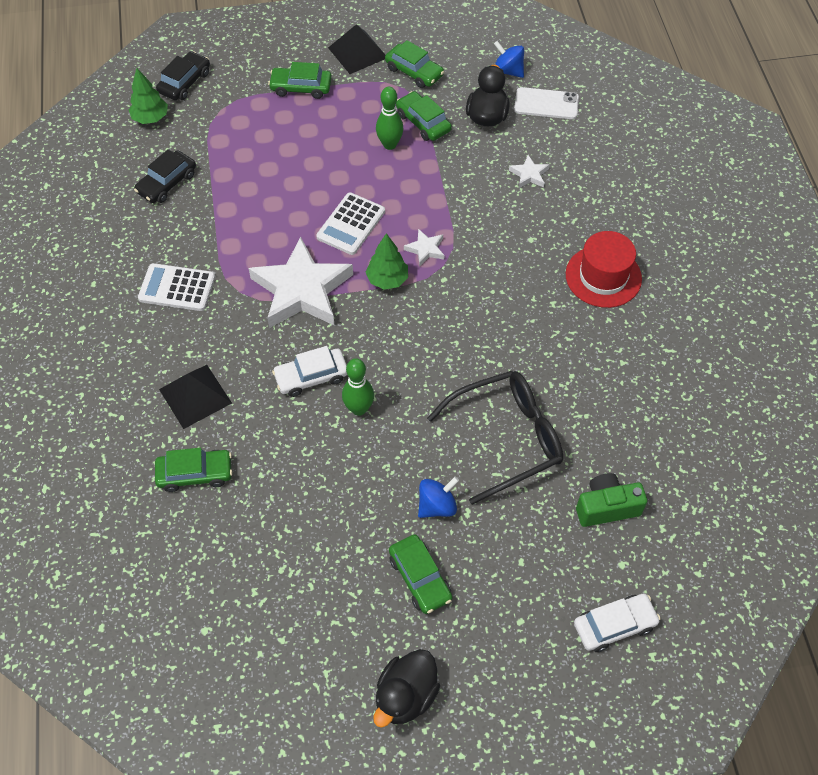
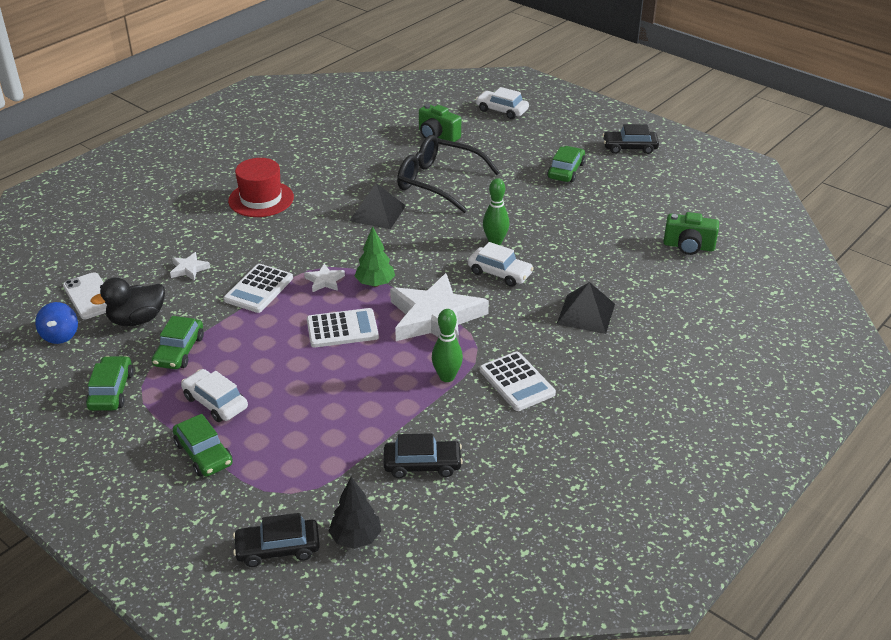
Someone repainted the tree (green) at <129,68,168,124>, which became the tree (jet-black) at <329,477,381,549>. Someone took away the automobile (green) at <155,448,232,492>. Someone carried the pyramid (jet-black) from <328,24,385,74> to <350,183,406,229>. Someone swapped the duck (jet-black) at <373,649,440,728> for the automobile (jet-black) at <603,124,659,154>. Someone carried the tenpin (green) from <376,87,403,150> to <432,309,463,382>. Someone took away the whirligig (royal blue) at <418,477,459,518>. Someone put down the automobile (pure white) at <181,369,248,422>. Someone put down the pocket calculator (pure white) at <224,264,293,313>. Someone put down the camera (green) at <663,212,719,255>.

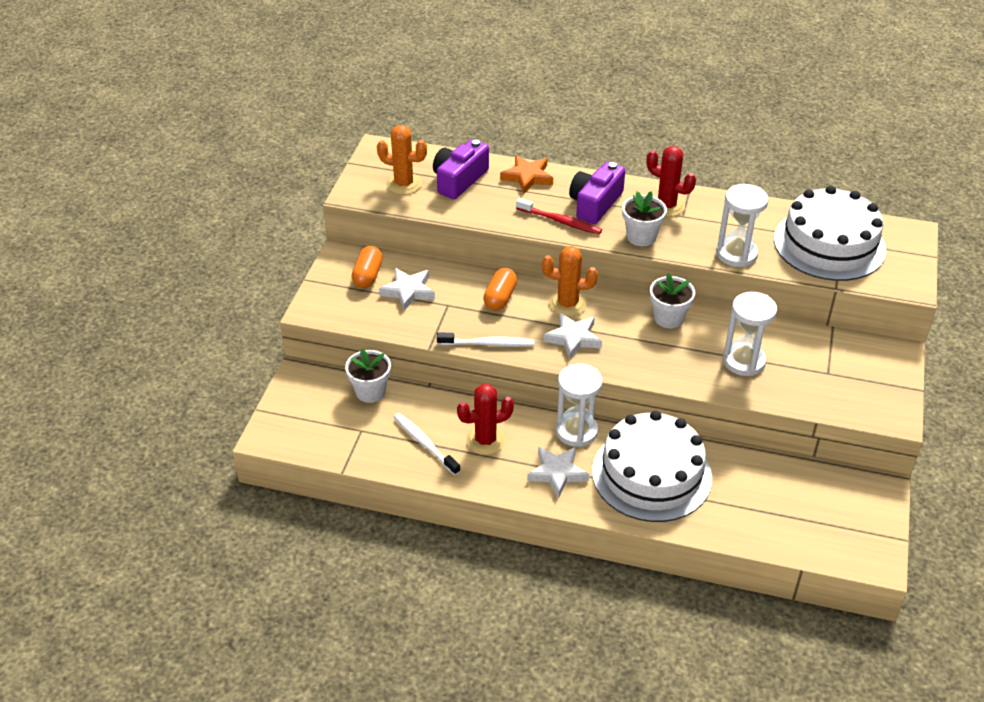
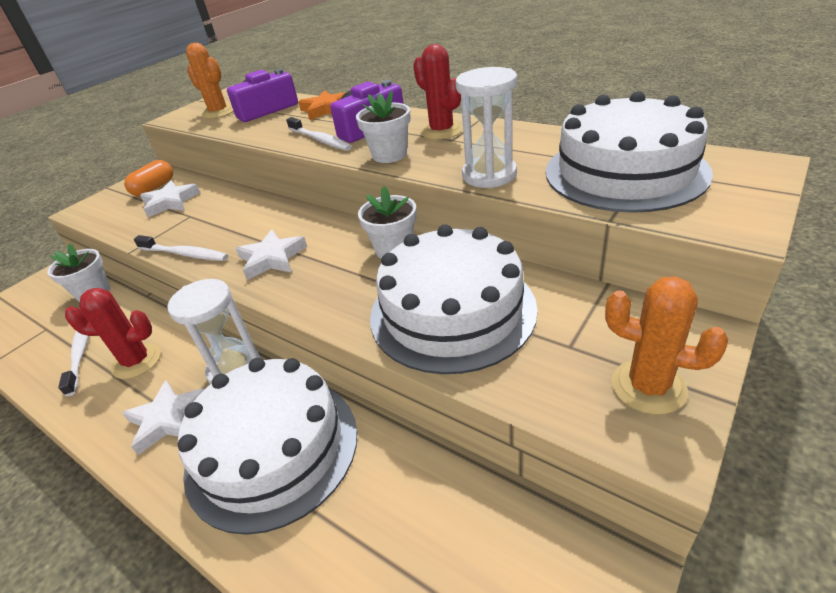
Someone took away the pill shape (bright orange) at <483,268,517,311>. Someone repainted the toothbrush (red) at <516,198,602,235>, which became the toothbrush (pure white) at <286,117,352,151>. Someone carried the cactus (bright orange) from <542,246,598,317> to <605,277,728,415>. Someone swapped the hourglass (pure white) at <723,292,777,376> for the cake (pure white) at <370,224,538,374>.

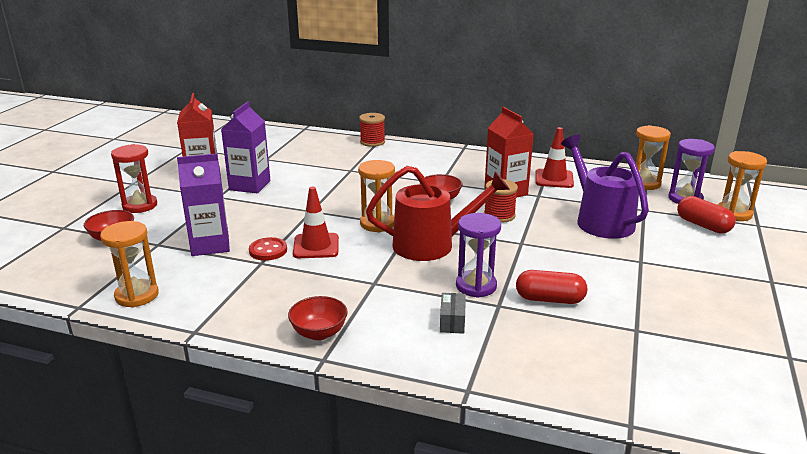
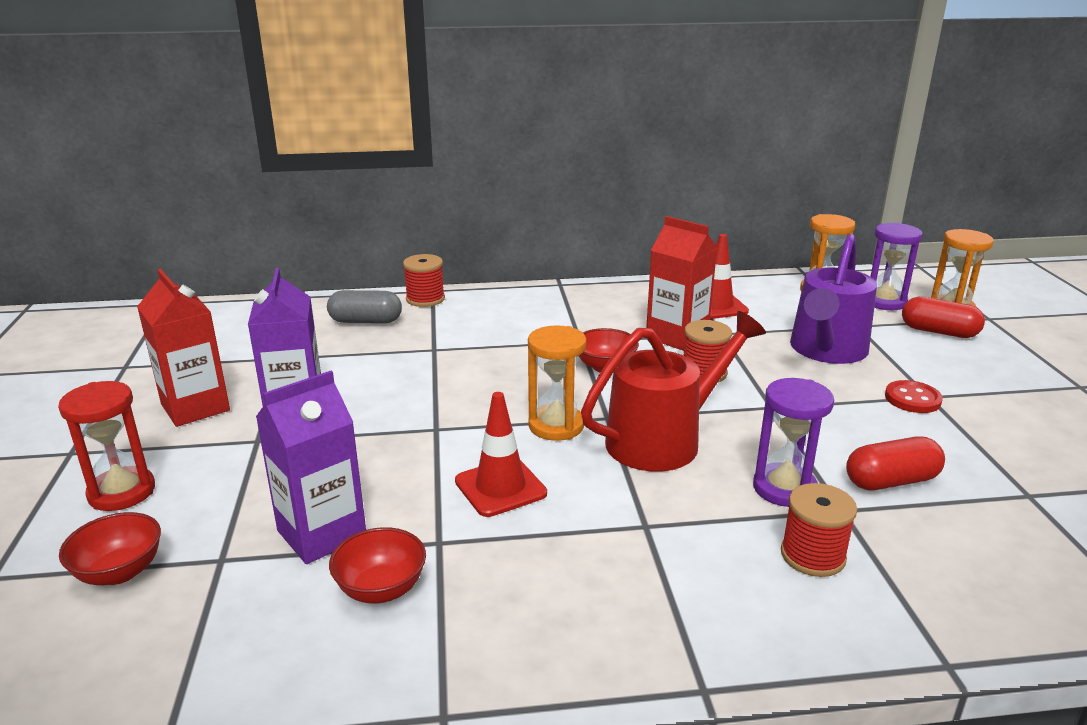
Someone took away the hourglass (bright orange) at <100,221,159,308>. Someone carried the sewing button (red) from <249,237,287,261> to <885,380,943,413>. Someone carried the serving bowl (red) from <288,296,348,340> to <329,527,426,603>. Someone swapped the package (ash-grey) at <440,293,466,334> for the reel of thread (red) at <781,483,857,577>. Someone rotated the watering can (royal purple) at <561,135,649,239> by 105 degrees counterclockwise. Someone put down the pill shape (ash-grey) at <327,290,402,323>.

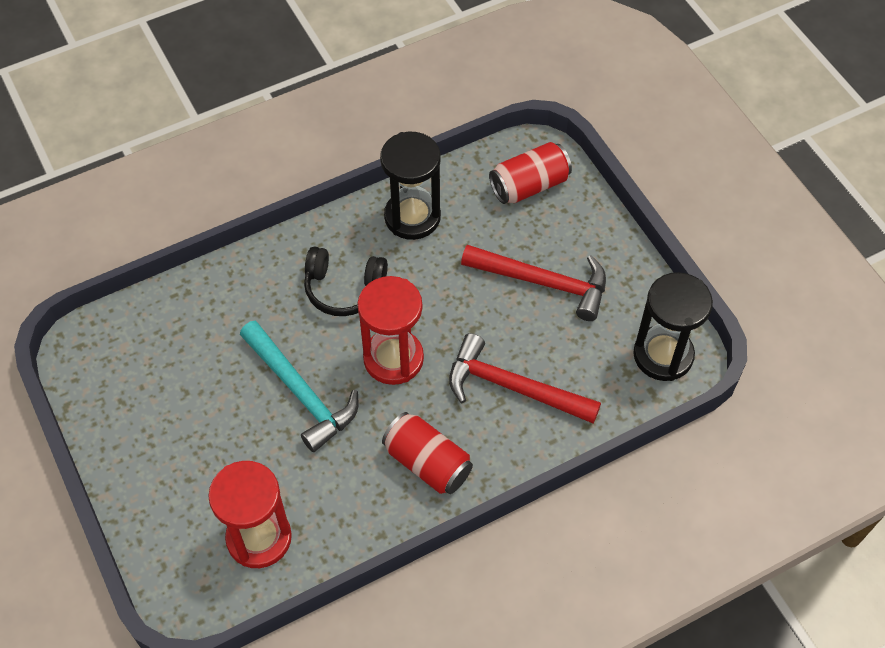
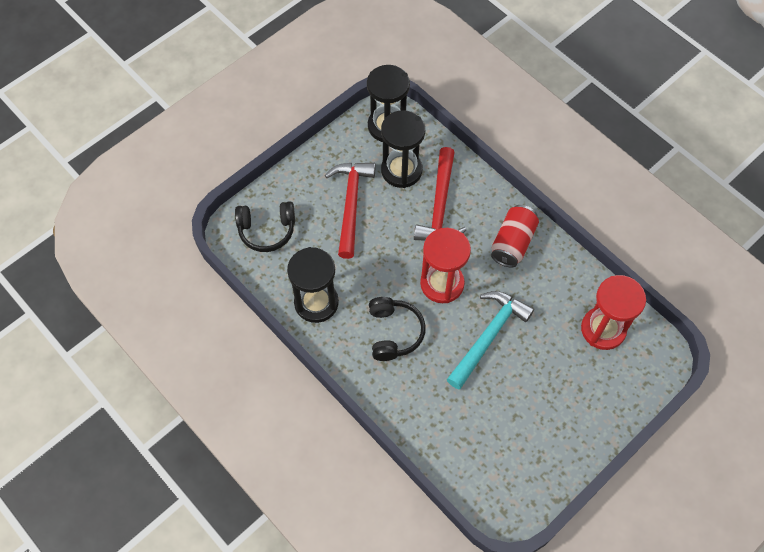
Someone swapped the can (red) at <489,142,572,204> for the headphones (jet-black) at <235,201,295,252>. Someone put down the hourglass (jet-black) at <381,110,425,188>.

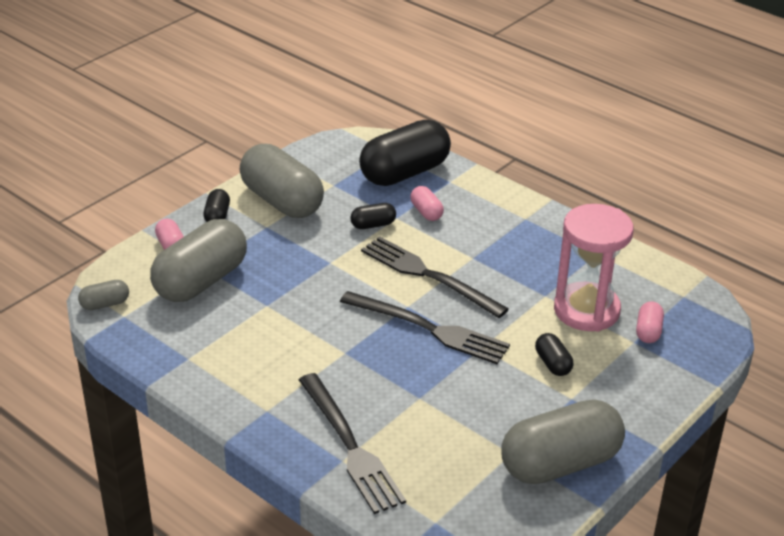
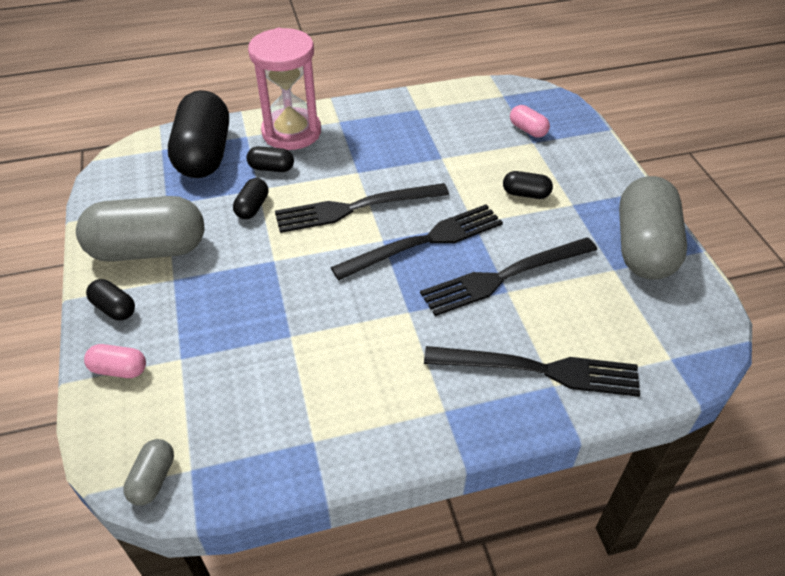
Someone took away the pill shape (ash-grey) at <150,219,247,302>. Someone repainted the pill shape (pink) at <410,186,444,221>, which became the pill shape (jet-black) at <246,146,294,172>. Someone carried the hourglass (pink) from <554,204,634,332> to <248,28,321,150>. Someone put down the fork (jet-black) at <420,237,597,316>.

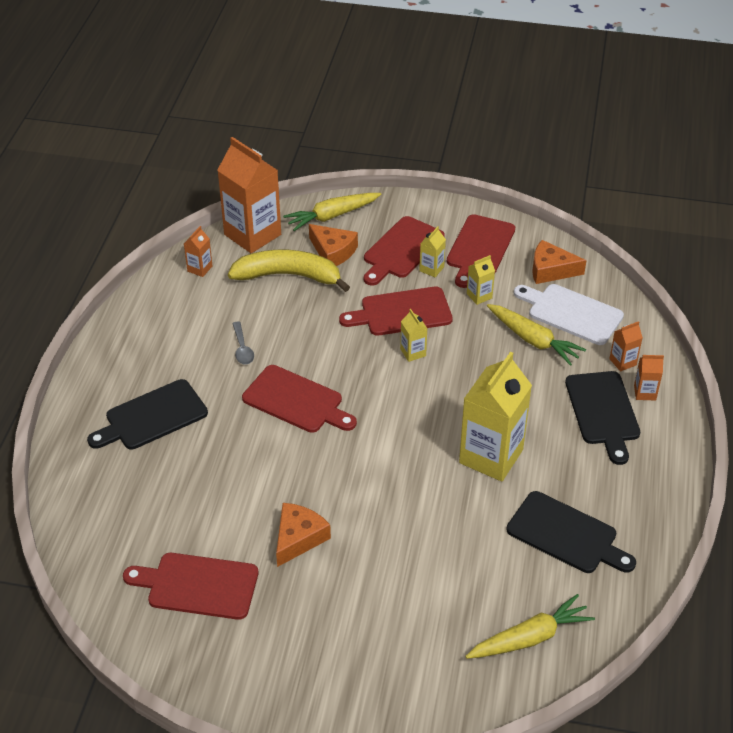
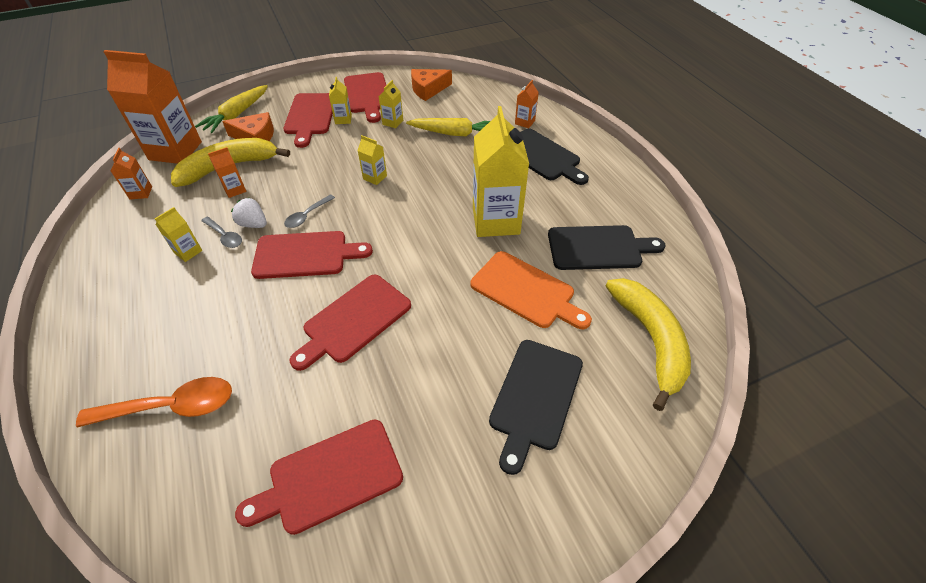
Someone carried the chopping board (jet-black) from <87,379,208,449> to <489,340,583,475>. Someone took away the cheese wedge (bright orange) at <276,503,331,567>. Someone carried the chopping board (red) from <339,287,453,336> to <290,275,411,371>. Someone swapped the carrot (bright yellow) at <465,594,595,659> for the banana (bright yellow) at <605,278,691,411>. Someone took away the chopping board (pure white) at <514,284,624,345>. Someone carried the juice carton (bright orange) from <634,355,664,401> to <208,147,246,198>. Someone put down the spoon (bright orange) at <76,377,232,427>. Someone put down the juice carton (bright yellow) at <155,207,202,262>. Someone put down the toy strawberry (pure white) at <231,198,267,228>. Someone put down the spoon (ash-grey) at <284,194,335,228>. Someone put down the chopping board (bright orange) at <470,251,592,329>.

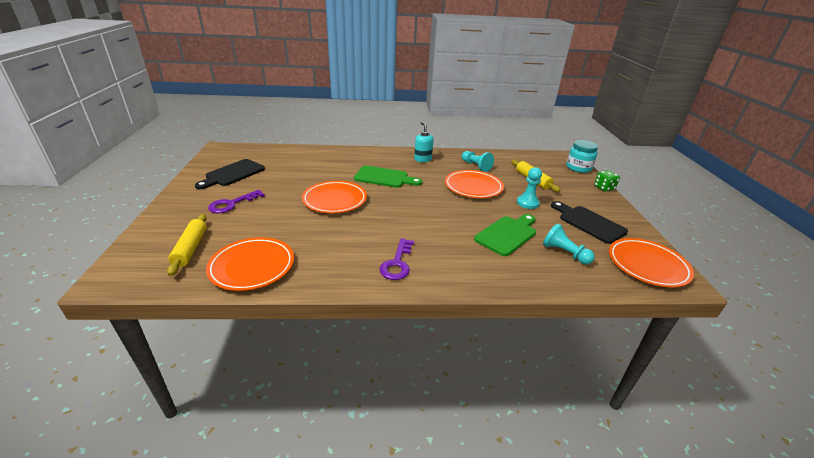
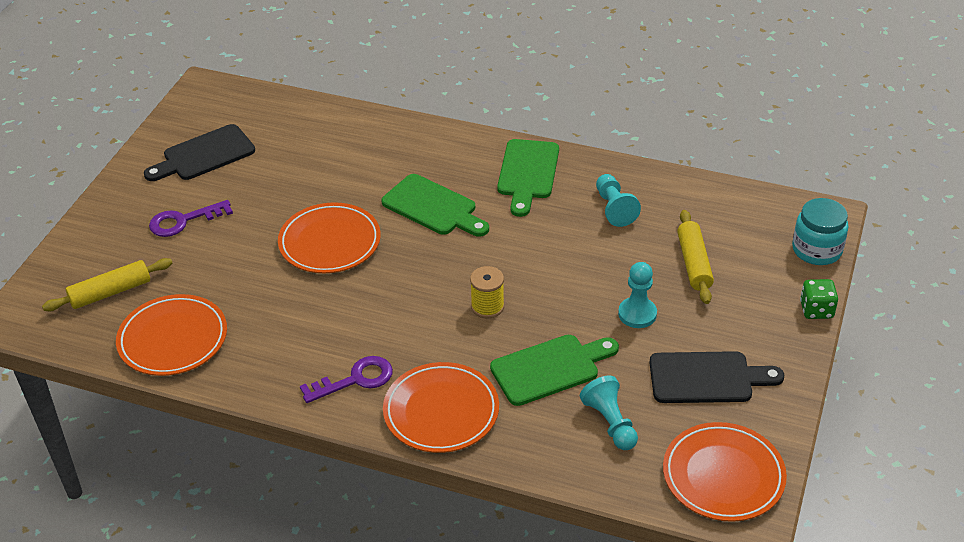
Someone rotated the pastry roller (bright yellow) at <167,214,207,276> by 45 degrees clockwise. Someone rotated the key (royal purple) at <379,238,414,280> by 150 degrees counterclockwise. Someone swapped the pump bottle (aqua) at <414,122,433,162> for the chopping board (green) at <497,139,559,217>. Someone carried the plate (bright orange) from <445,170,504,198> to <383,362,499,453>. Someone rotated the chopping board (jet-black) at <551,201,628,244> by 105 degrees clockwise. Someone put down the reel of thread (bright yellow) at <470,266,504,318>.

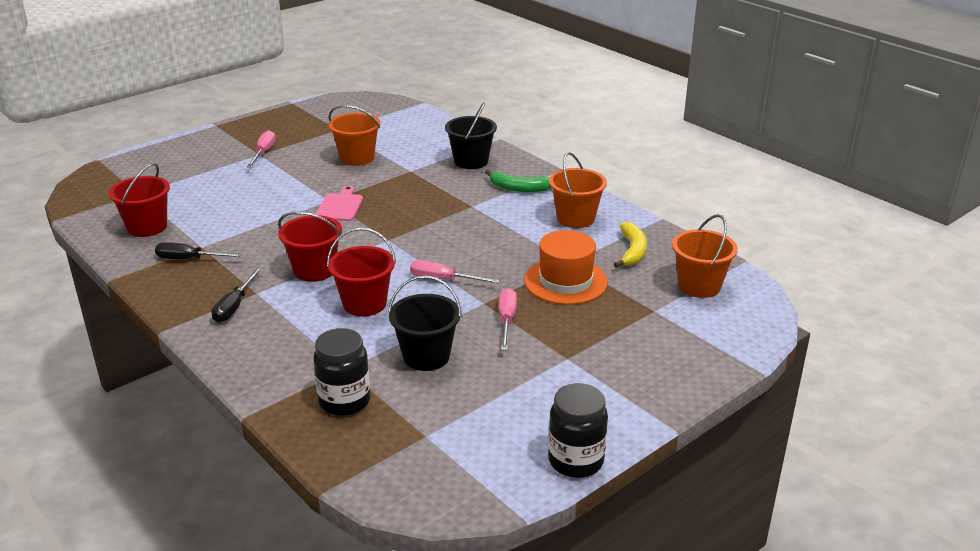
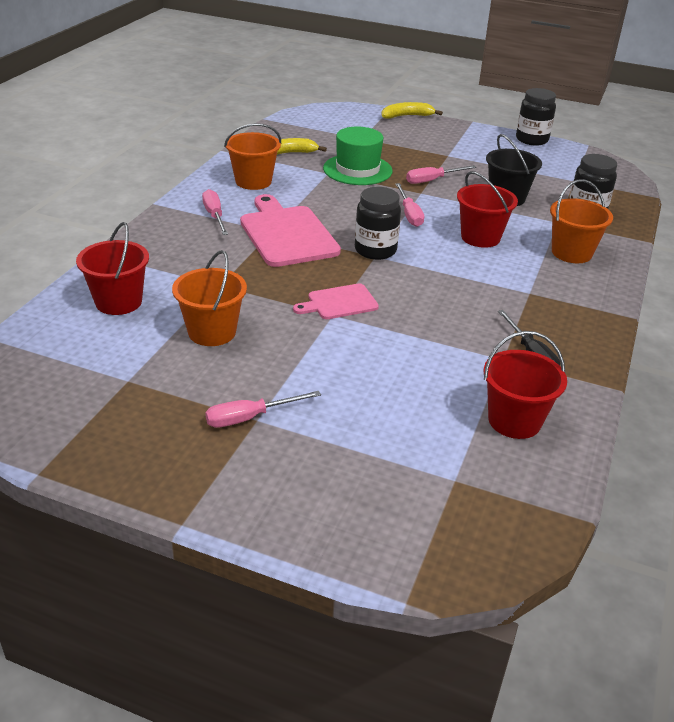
Someone took away the screwdriver (jet-black) at <211,266,263,322>. Someone carried the sand bucket (red) from <278,212,342,282> to <76,222,149,315>. Someone took away the sand bucket (jet-black) at <445,102,497,169>. Someone swapped the banana (green) at <485,170,551,192> for the screwdriver (pink) at <202,189,228,235>. Someone repainted the top hat (bright orange) at <524,230,608,305>, which became the top hat (green) at <323,127,393,185>. Someone carried the sand bucket (bright orange) from <672,214,738,298> to <550,179,613,263>. Someone put down the chopping board (pink) at <240,194,341,267>. Someone put down the jar (jet-black) at <355,187,401,260>. Someone put down the banana (bright yellow) at <381,102,443,119>.

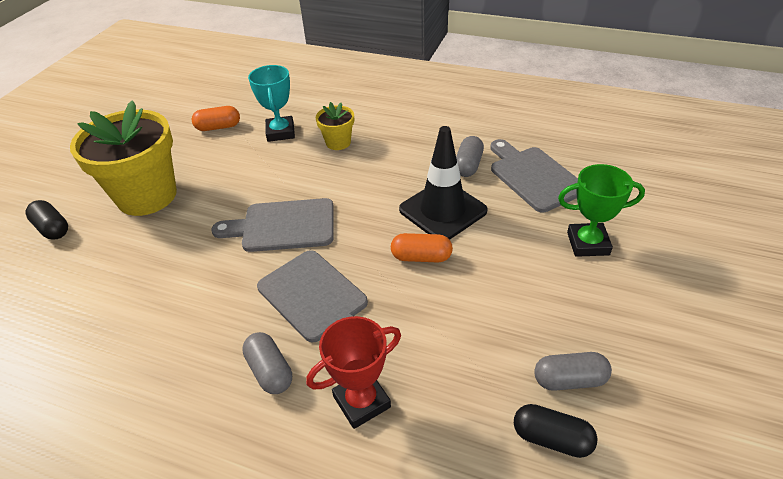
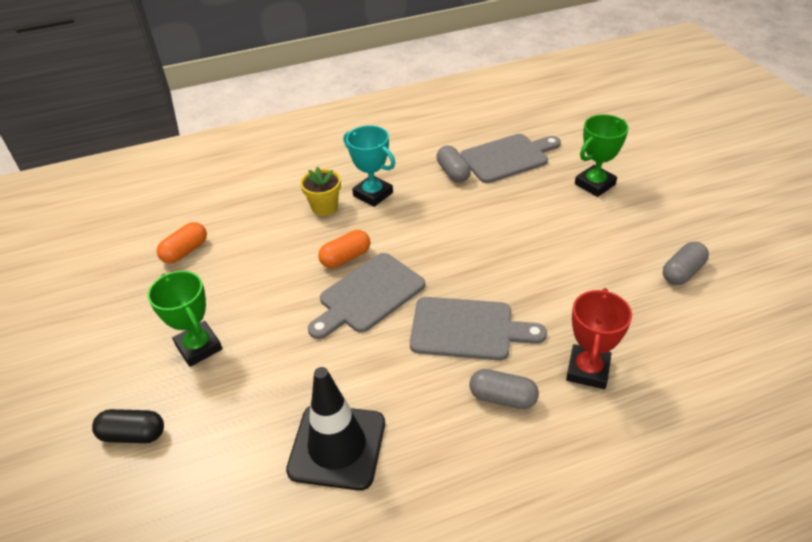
Someone swapped the plant pot (bright yellow) at <70,100,177,216> for the award cup (green) at <148,271,223,367>. Someone carried the award cup (aqua) from <248,65,295,142> to <344,125,395,207>. Someone carried the pill shape (bright orange) from <391,233,453,262> to <318,230,370,268>. Someone carried the safety cone (jet-black) from <399,126,488,240> to <286,367,385,491>. Someone rotated the chopping board (ash-grey) at <490,139,578,212> by 135 degrees clockwise. Someone took away the pill shape (jet-black) at <514,404,598,458>.

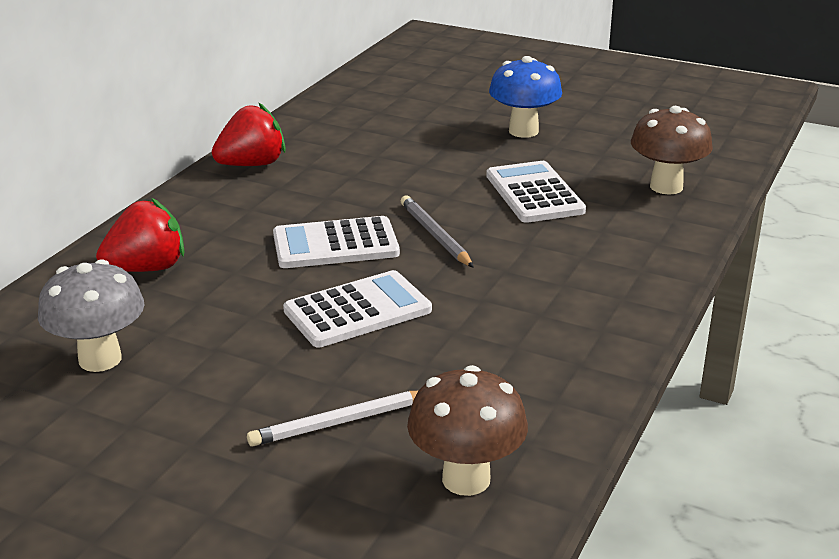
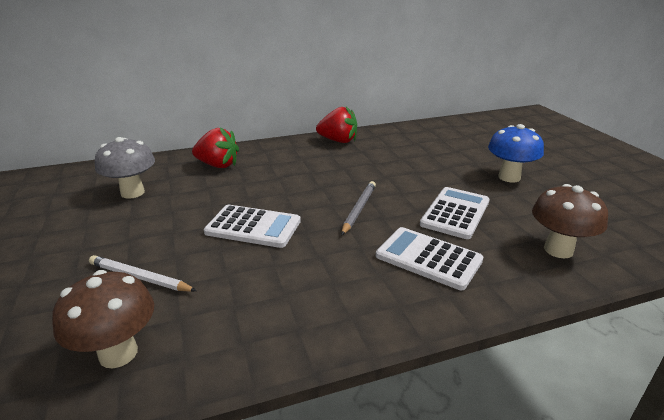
Someone carried the pocket calculator (pure white) from <273,216,400,268> to <376,227,483,290>.

